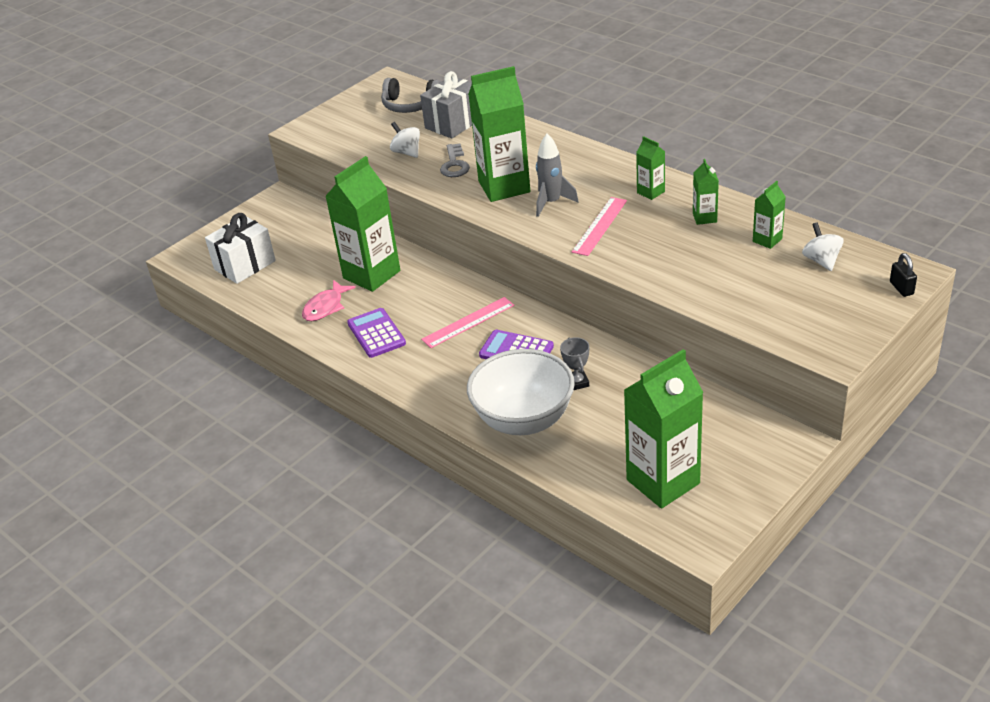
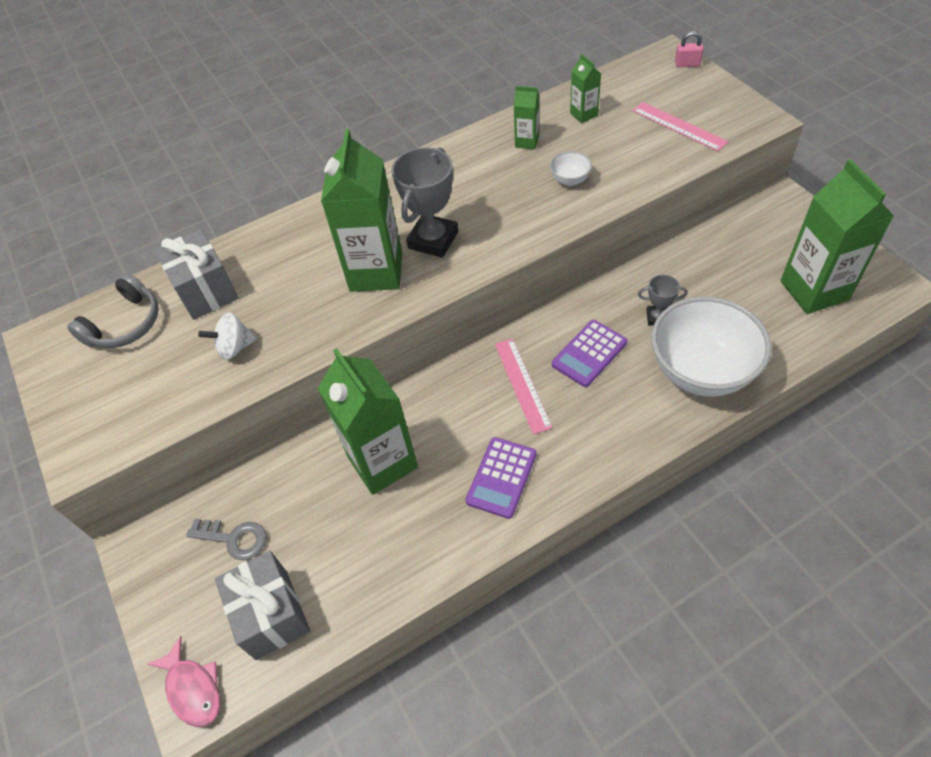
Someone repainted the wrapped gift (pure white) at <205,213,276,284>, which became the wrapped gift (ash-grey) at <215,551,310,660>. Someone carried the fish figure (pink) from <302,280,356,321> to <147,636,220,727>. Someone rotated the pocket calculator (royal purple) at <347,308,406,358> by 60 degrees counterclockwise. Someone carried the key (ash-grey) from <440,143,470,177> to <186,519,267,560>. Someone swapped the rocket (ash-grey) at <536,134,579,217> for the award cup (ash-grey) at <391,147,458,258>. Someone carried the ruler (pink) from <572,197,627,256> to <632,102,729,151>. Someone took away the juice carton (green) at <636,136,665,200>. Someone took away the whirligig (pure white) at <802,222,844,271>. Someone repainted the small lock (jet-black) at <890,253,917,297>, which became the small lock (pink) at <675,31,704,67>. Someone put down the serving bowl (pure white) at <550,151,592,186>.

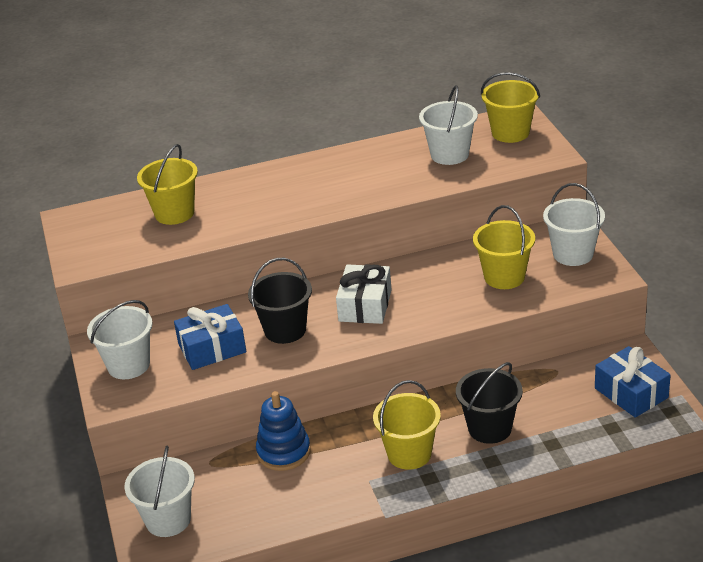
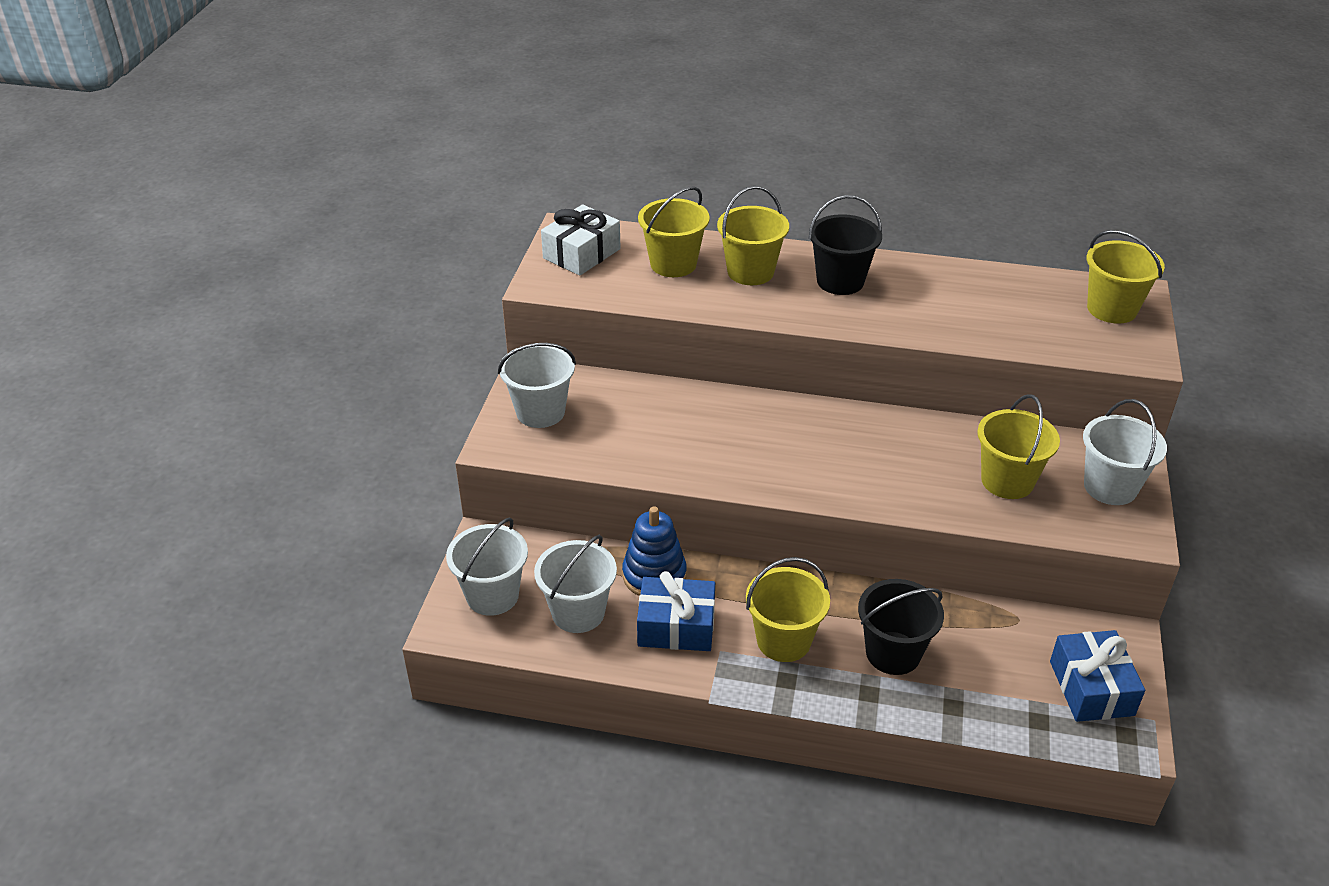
Someone carried the wrapped gift (royal blue) from <174,304,246,370> to <637,571,715,651>. Someone carried the sand bucket (jet-black) from <248,258,312,344> to <809,195,882,295>. Someone carried the wrapped gift (pure white) from <336,264,392,324> to <541,204,621,276>. Someone carried the sand bucket (pure white) from <419,85,478,165> to <534,535,617,633>. Someone put down the sand bucket (bright yellow) at <717,186,789,285>.

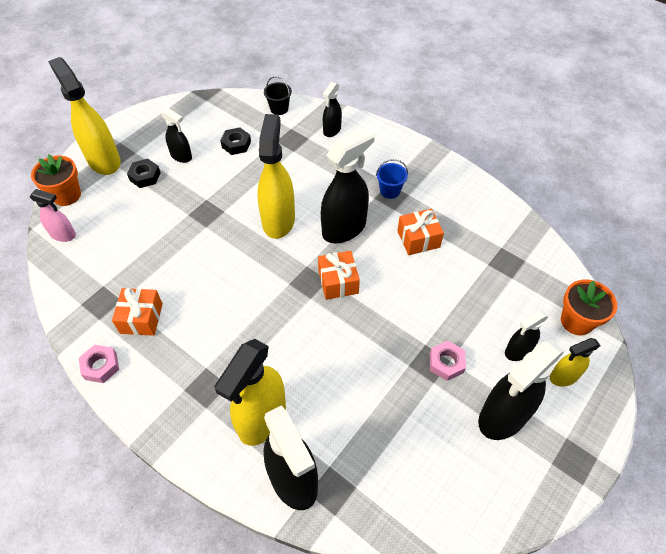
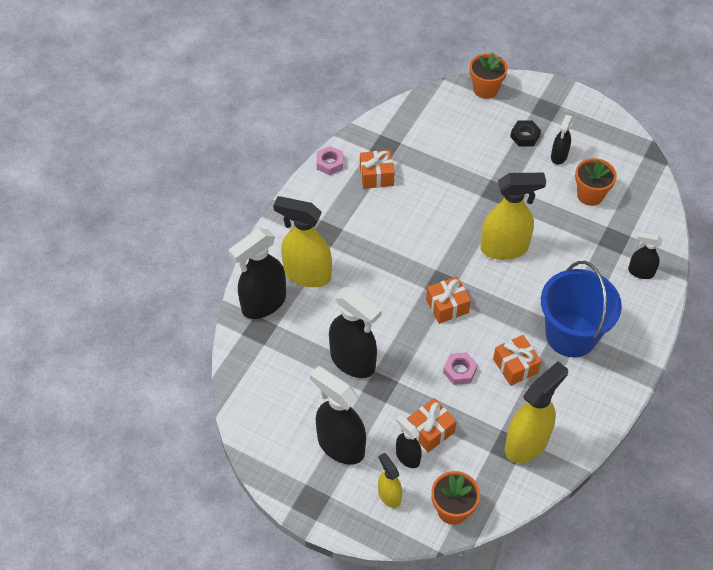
Someone took away the sprayer (pink) at <30,189,76,242>. Someone carried the sprayer (bright yellow) from <48,57,121,175> to <505,361,568,463>. Someone swapped the nut (jet-black) at <220,127,251,155> for the plant pot (bright orange) at <575,158,617,206>. Someone took away the sand bucket (jet-black) at <264,76,292,115>. Someone carried the sprayer (jet-black) from <321,127,375,243> to <329,287,382,378>. Someone scaled the sand bucket (royal blue) at <376,159,408,199> by 2.41. Someone carried the nut (pink) from <430,341,466,381> to <443,352,478,385>. Someone put down the wrapped gift (bright orange) at <407,398,457,452>.

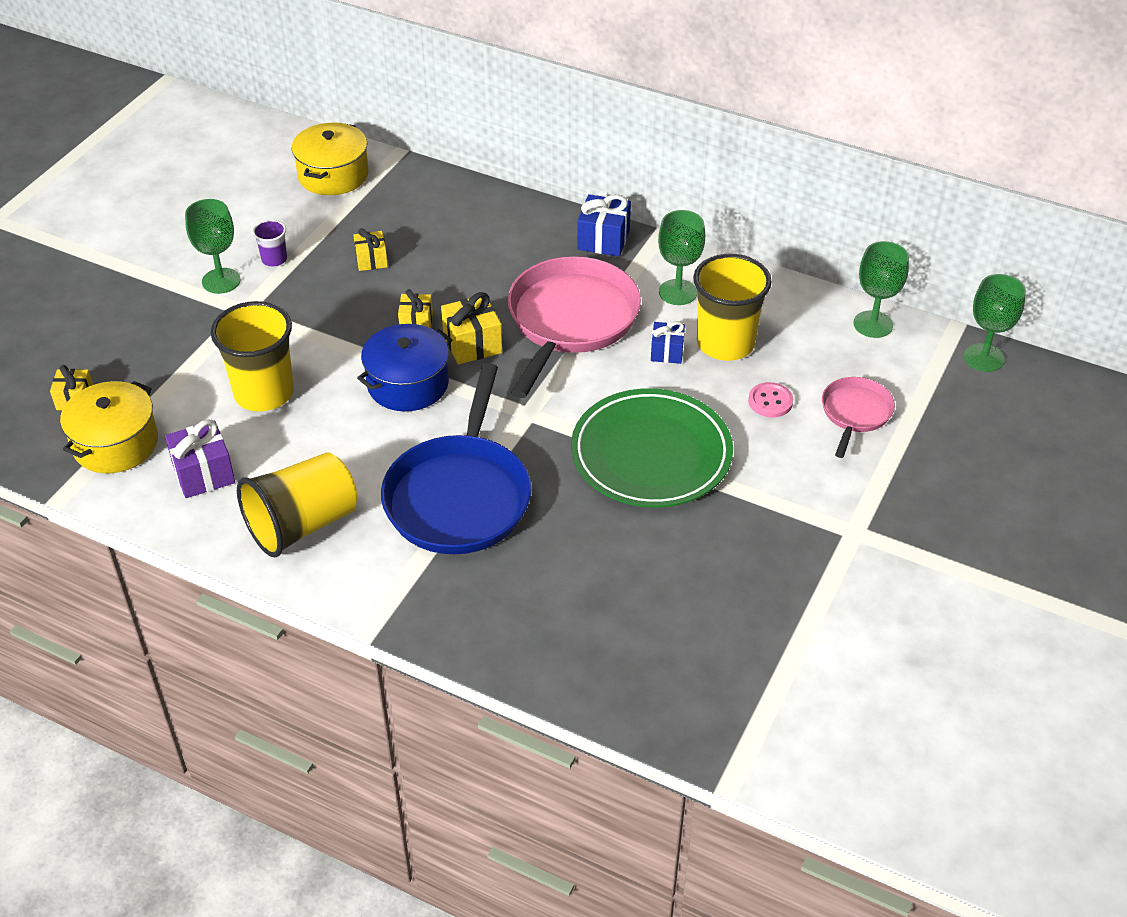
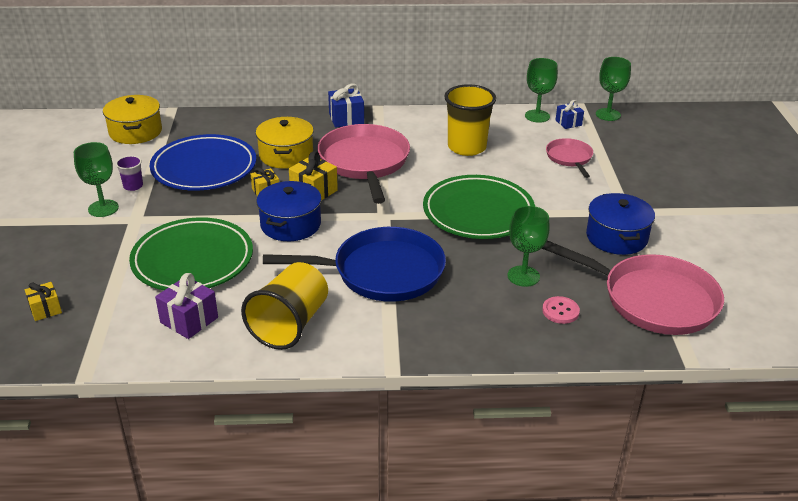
Someone carried the pot (bright yellow) from <60,381,158,473> to <256,117,314,169>. Someone swapped the tumbler (bright yellow) at <211,301,294,411> for the plate (green) at <129,217,253,290>. Someone swapped the wrapped gift (bright yellow) at <353,228,388,271> for the plate (royal blue) at <150,134,256,191>. Someone rotated the skillet (royal blue) at <381,363,531,554> by 75 degrees counterclockwise. Someone carried the wrapped gift (royal blue) from <651,321,685,364> to <556,100,584,129>. Someone carried the goblet (green) from <658,210,705,305> to <507,206,550,287>. Someone carried the sewing button (pink) from <748,382,793,417> to <542,296,580,324>. Someone put down the skillet (pink) at <542,241,724,335>. Someone put down the pot (royal blue) at <586,193,655,255>.

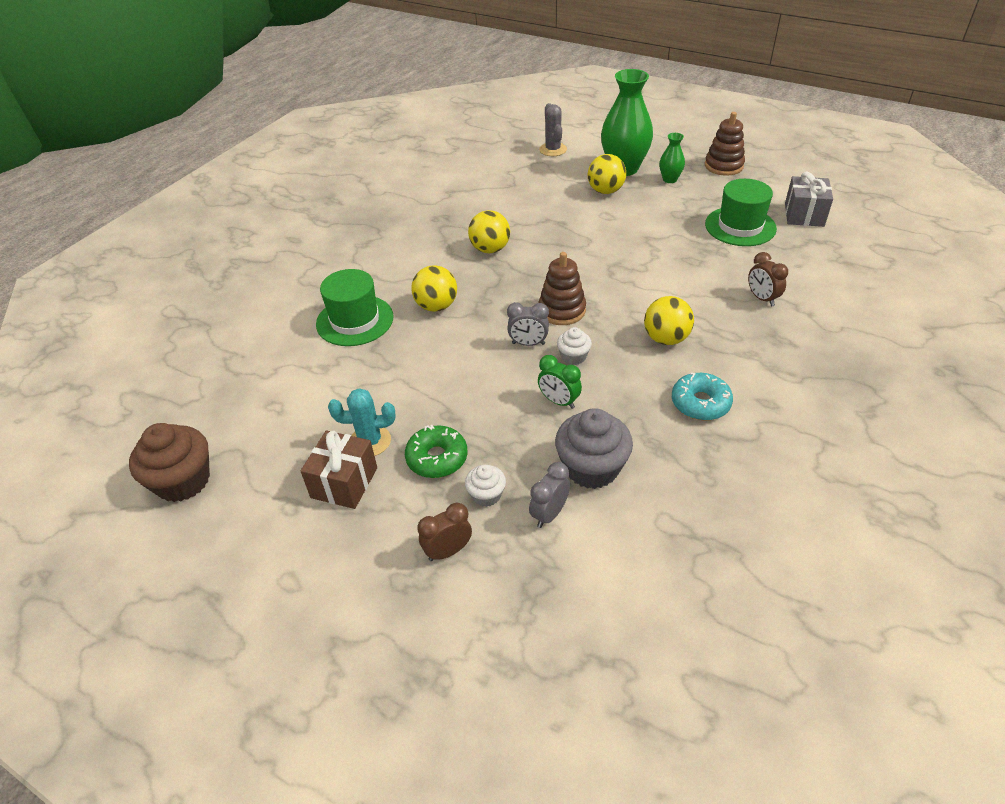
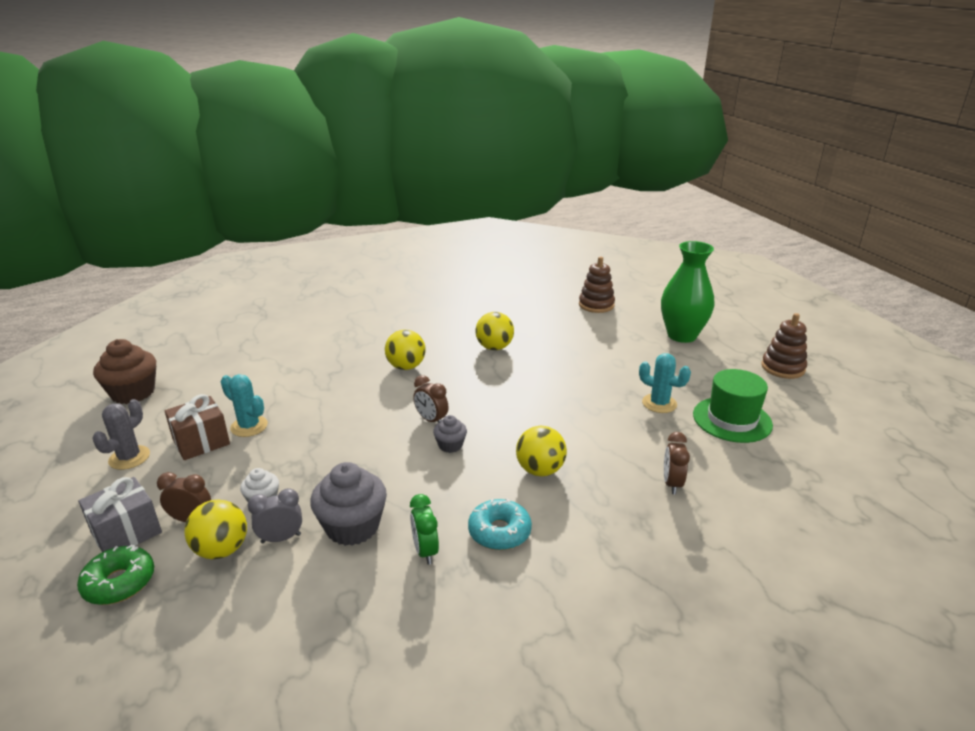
Someone took away the top hat (green) at <316,269,394,346>. Someone carried the doughnut (green) from <405,425,468,478> to <77,545,154,605>. Someone repainted the clock (ash-grey) at <507,302,549,346>, which became the clock (russet) at <413,375,449,423>. Someone carried the stacking rings (russet) from <538,252,586,325> to <579,256,615,313>. Someone carried the clock (green) from <538,355,582,409> to <410,494,439,565>. Someone carried the cactus (ash-grey) from <539,103,567,156> to <93,399,150,470>. Someone repainted the fairy cake (pure white) at <557,327,592,365>, which became the fairy cake (ash-grey) at <433,415,467,453>. Someone carried the play ball (bright yellow) from <588,154,626,194> to <184,499,247,559>. Someone took away the tall vase (green) at <659,133,685,183>. Someone carried the wrapped gift (ash-grey) from <785,172,833,227> to <78,477,162,552>. Someone put down the cactus (aqua) at <639,353,691,413>.

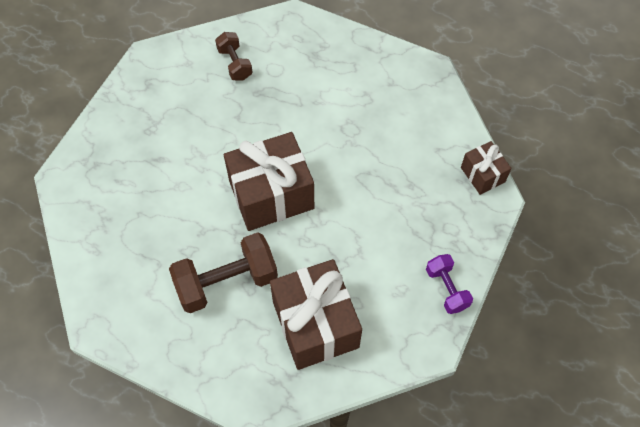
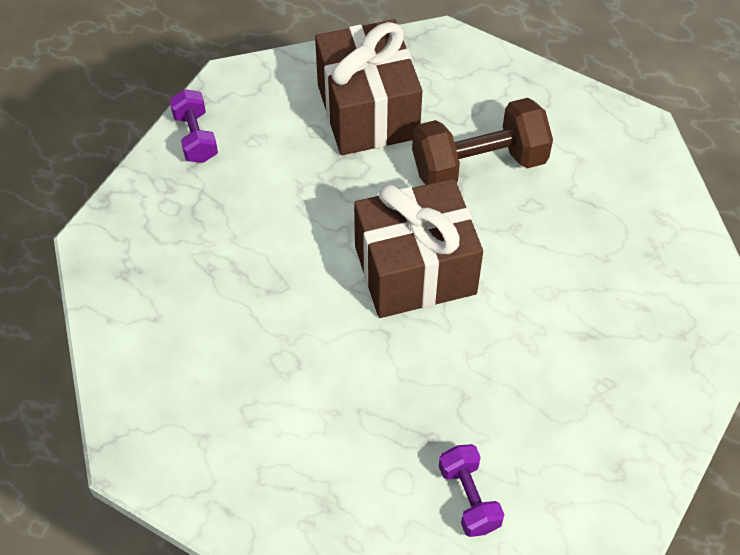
Someone repainted the free weight (russet) at <215,32,253,80>, which became the free weight (royal purple) at <439,444,504,537>. Someone took away the wrapped gift (russet) at <461,141,512,195>.

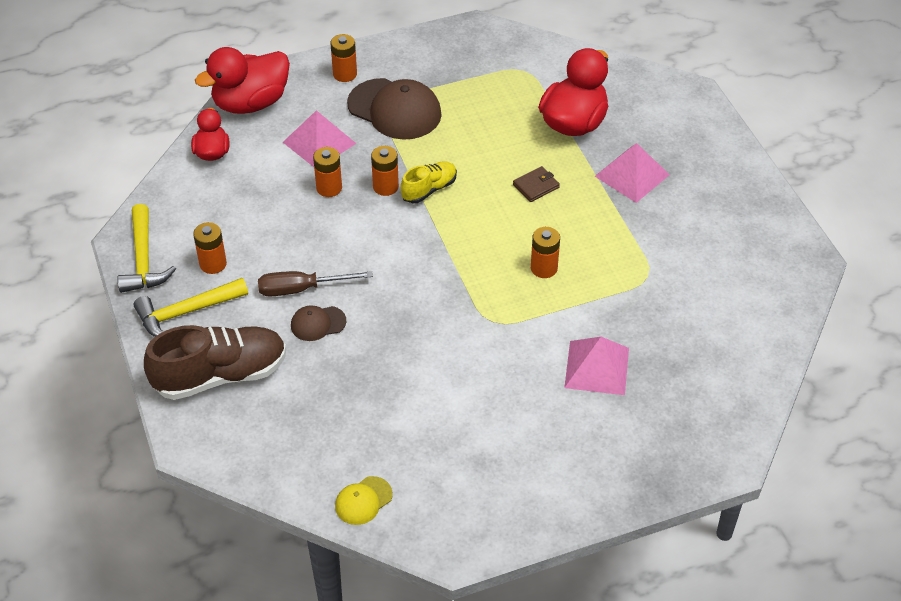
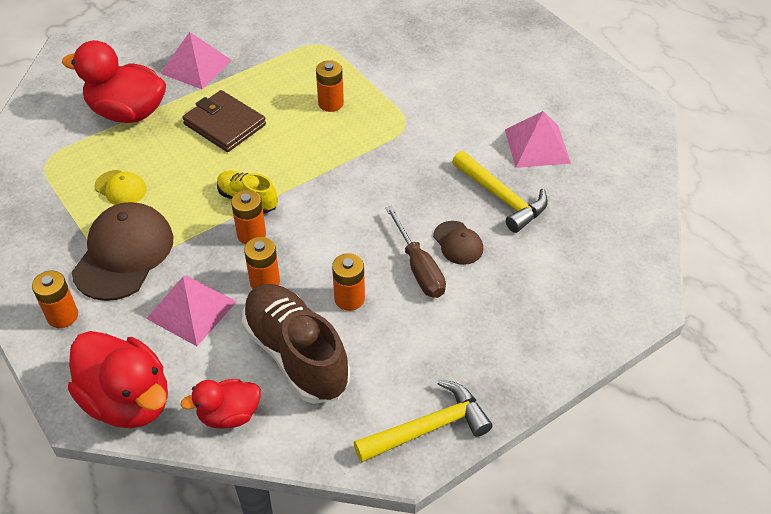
Someone carried the carpenter's hammer (bright yellow) from <134,278,248,337> to <452,151,548,233>. Someone carried the sneaker (russet) from <144,325,286,400> to <242,284,350,404>. Someone carried the AA battery (bright orange) from <193,222,227,274> to <332,253,365,311>. Someone carried the cap (bright yellow) from <335,476,392,525> to <94,170,147,205>. Someone scaled the card wallet (russet) at <513,166,560,202> by 1.75. Someone carried the pyramid (pink) from <564,337,629,395> to <505,111,571,168>.

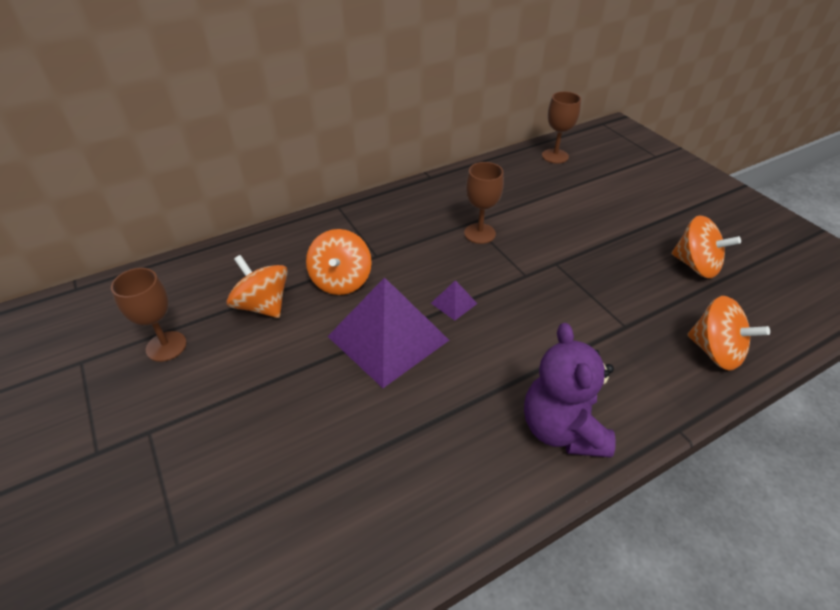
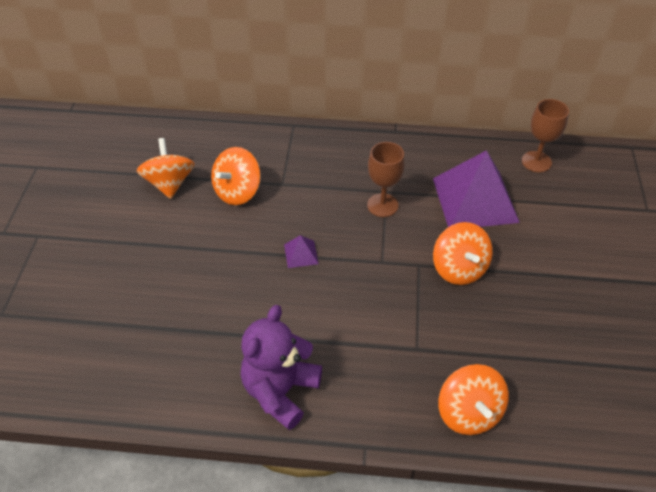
Someone took away the goblet (russet) at <111,268,187,362>. Someone carried the pyramid (royal purple) from <327,277,449,388> to <433,150,520,227>. Someone carried the whirligig (bright orange) from <672,215,741,278> to <433,222,493,285>.

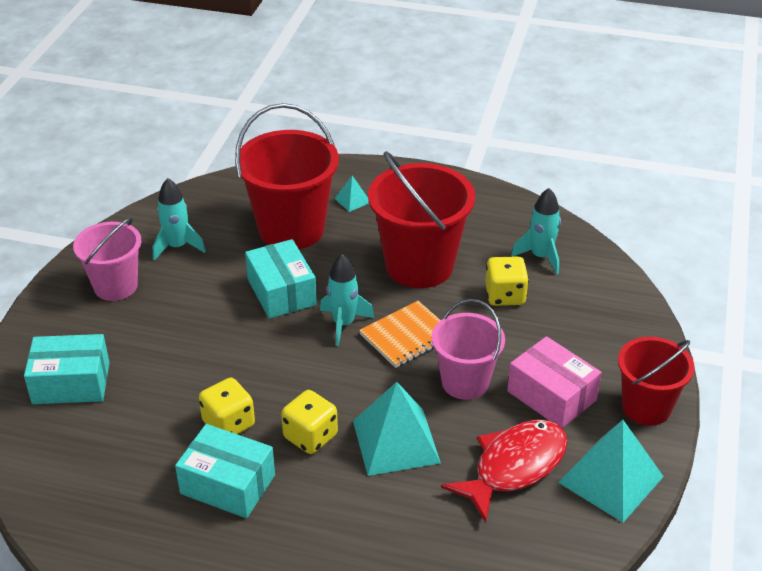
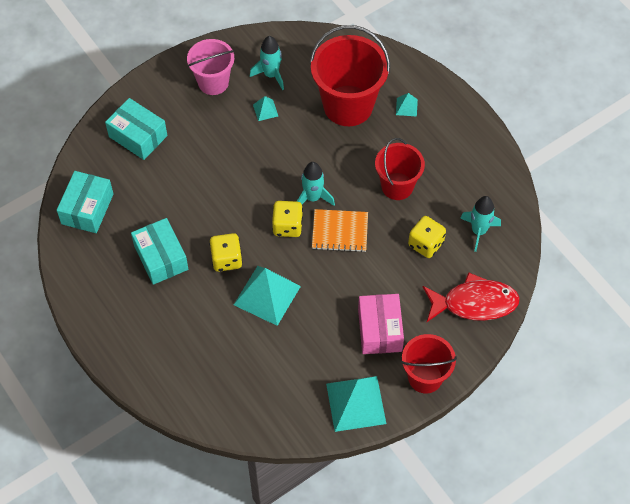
Someone carried the dice (bright yellow) from <199,378,255,434> to <272,201,303,237>. Someone carried the package (aqua) from <245,239,317,319> to <57,171,114,233>. Someone scaled the sand bucket (red) at <368,151,475,288> by 0.62. Someone took away the sand bucket (pink) at <432,299,505,400>. Someone carried the fish figure (red) from <441,419,568,523> to <423,272,520,322>. Someone put down the pyramid (aqua) at <253,96,278,121>.

